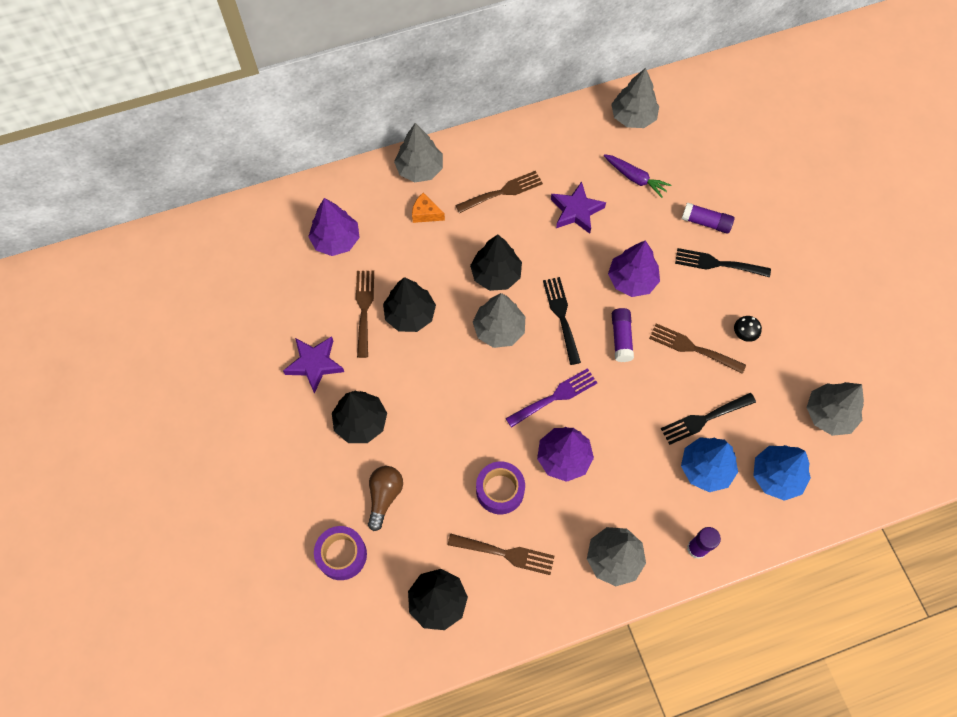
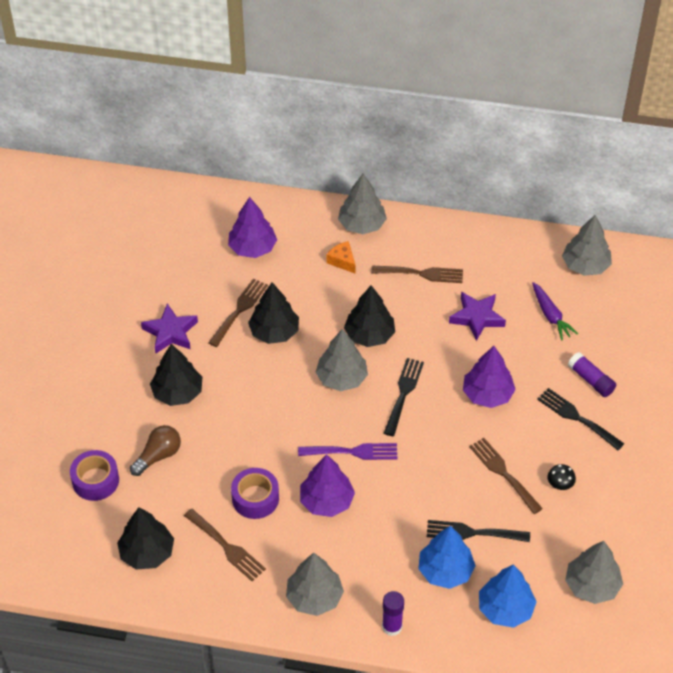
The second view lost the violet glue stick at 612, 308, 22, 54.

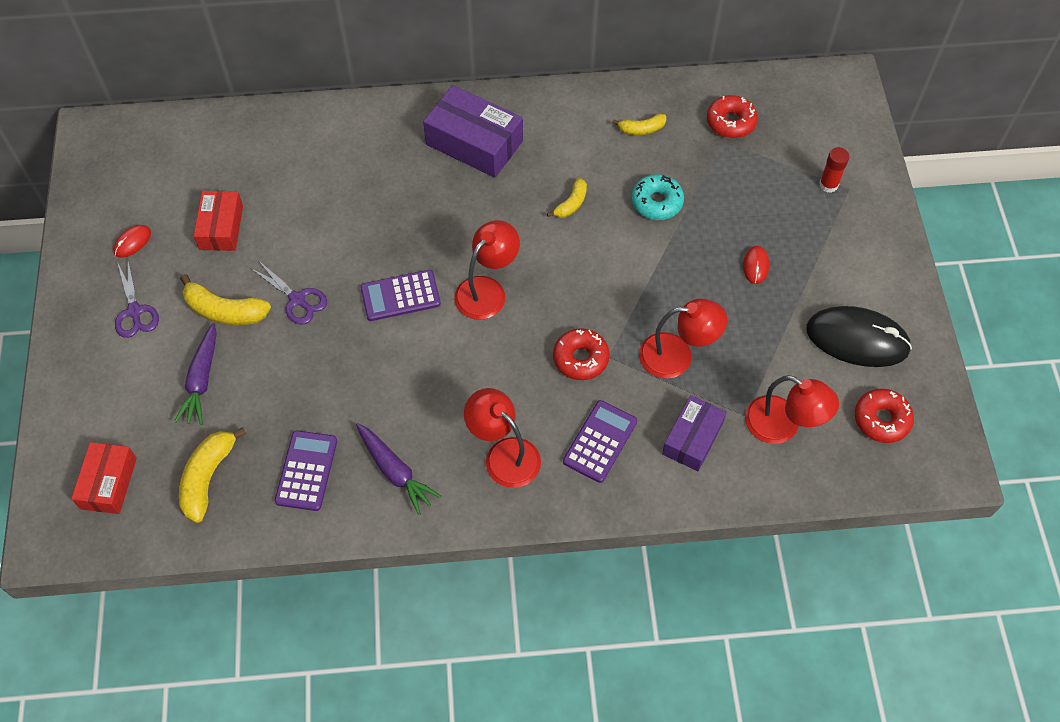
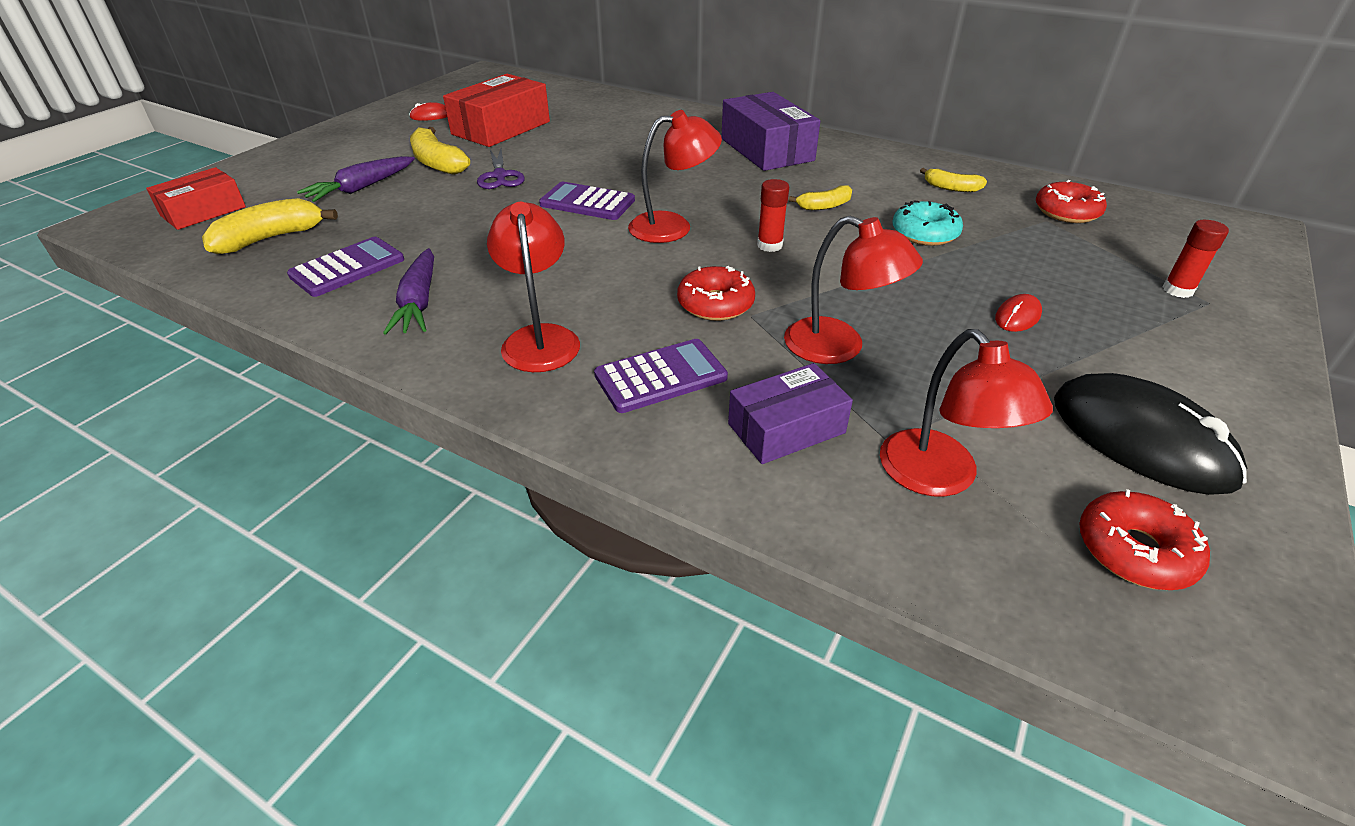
The size of the red package at 194, 191, 49, 60 changed by a factor of 1.55. The second view gained the red glue stick at 757, 179, 32, 73. The second view lost the violet scissors at 115, 260, 44, 78.

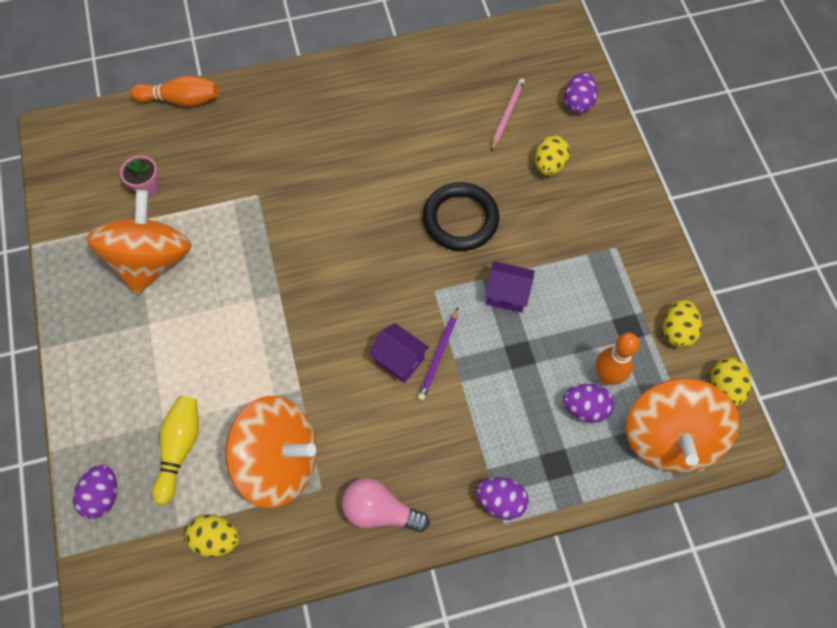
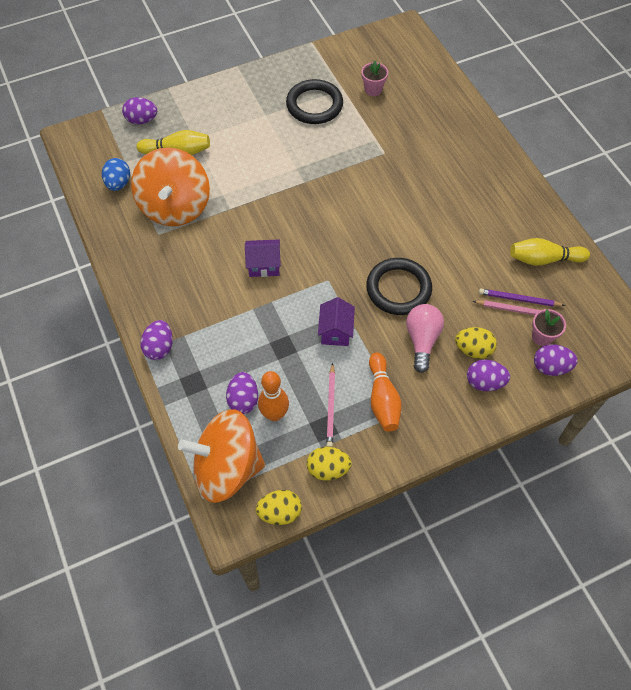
What was the yellow egg shape at 185, 514, 55, 43 turned into the cobalt egg shape at 102, 158, 28, 33. The violet cottage at 369, 323, 60, 60 ended up facing another way, 60 degrees clockwise from before. Where the orange toy top stood at 86, 190, 105, 105, the ebony torus came to stand at 286, 79, 57, 45. The second view gained the rosy wooden pencil at 326, 363, 9, 84. The orange skittle ended up elsewhere, having gone from 130, 75, 88, 32 to 369, 352, 33, 80. The rosy bulb ended up elsewhere, having gone from 342, 478, 88, 54 to 406, 304, 38, 69. The second view gained the violet egg shape at 467, 359, 43, 32. The violet wooden pencil ended up elsewhere, having gone from 418, 307, 40, 94 to 479, 289, 86, 18. The second view gained the yellow skittle at 510, 238, 80, 28. The second view gained the rosy potted plant at 532, 309, 34, 37.

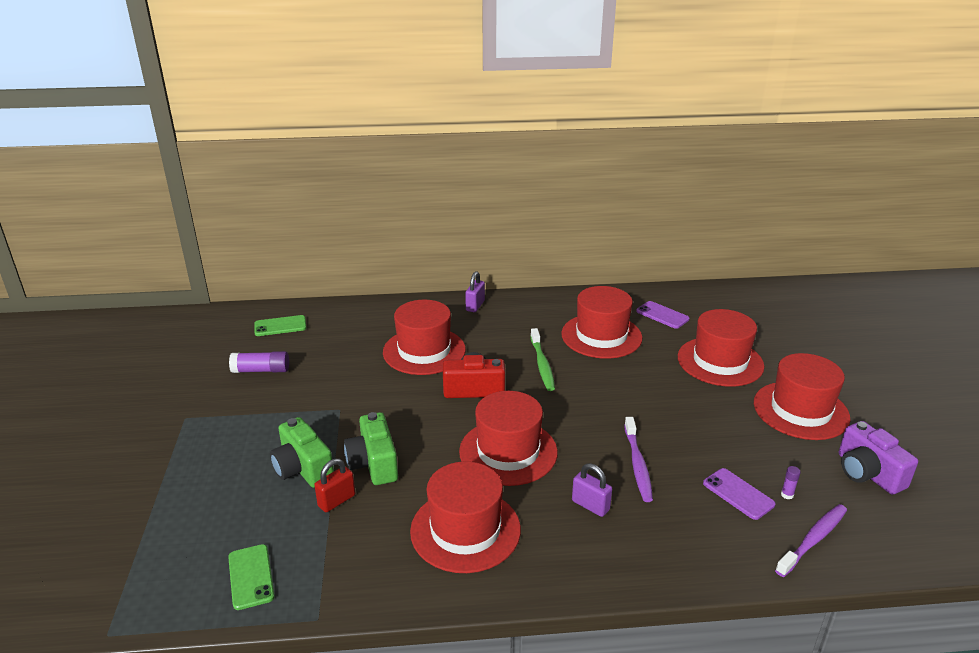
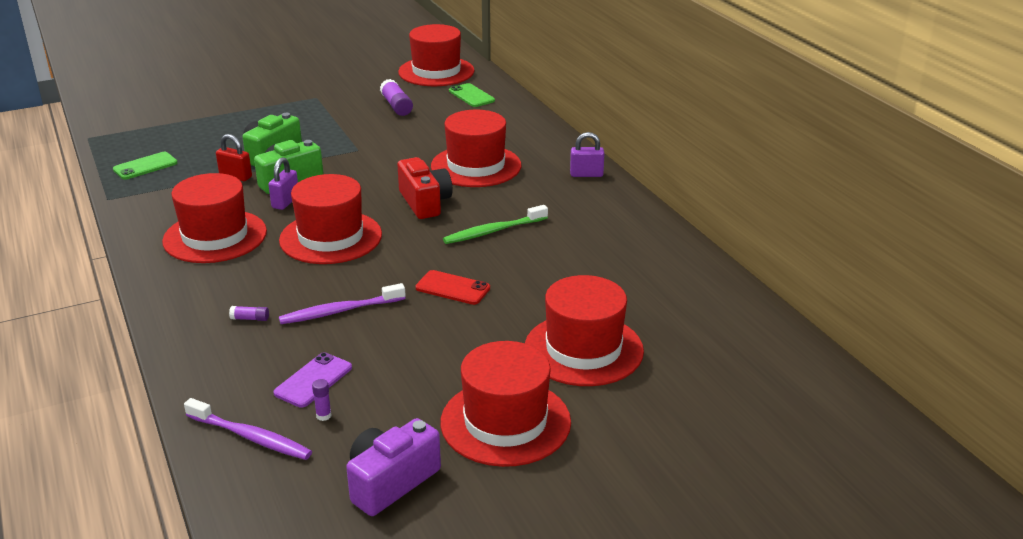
The second view gained the violet glue stick at 229, 306, 40, 15. The violet small lock ended up elsewhere, having gone from 572, 463, 40, 54 to 268, 157, 30, 53. The red hat ended up elsewhere, having gone from 561, 286, 82, 73 to 398, 24, 77, 62. The second view gained the red smartphone at 416, 270, 74, 35. The second view lost the violet smartphone at 636, 301, 53, 28.

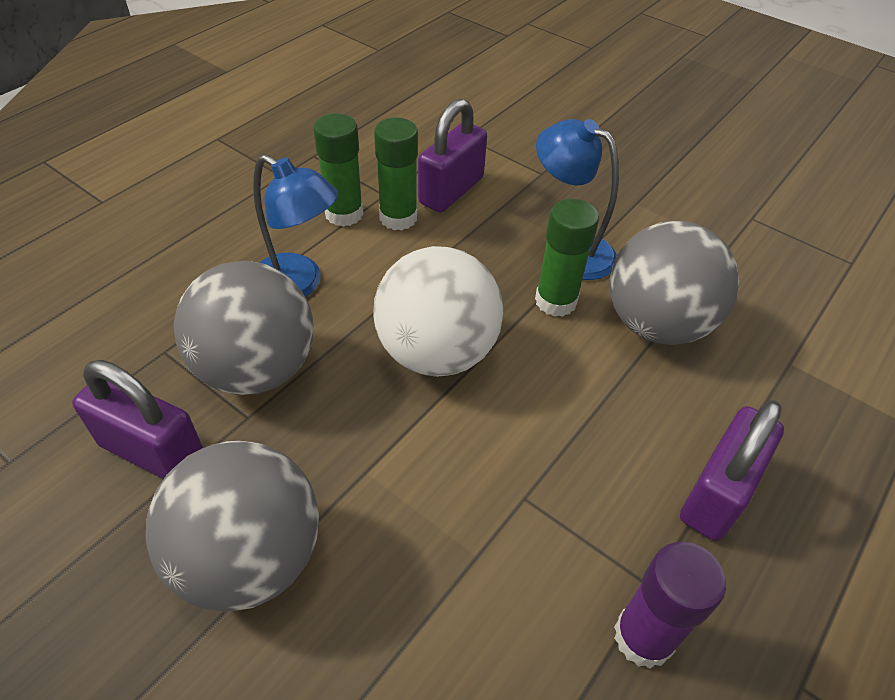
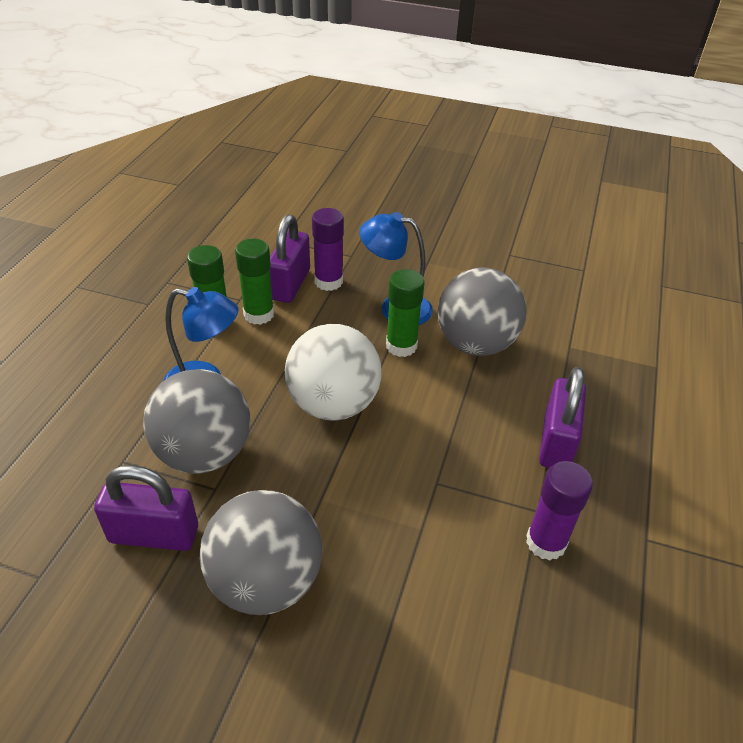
The second view gained the violet glue stick at 312, 208, 32, 83.

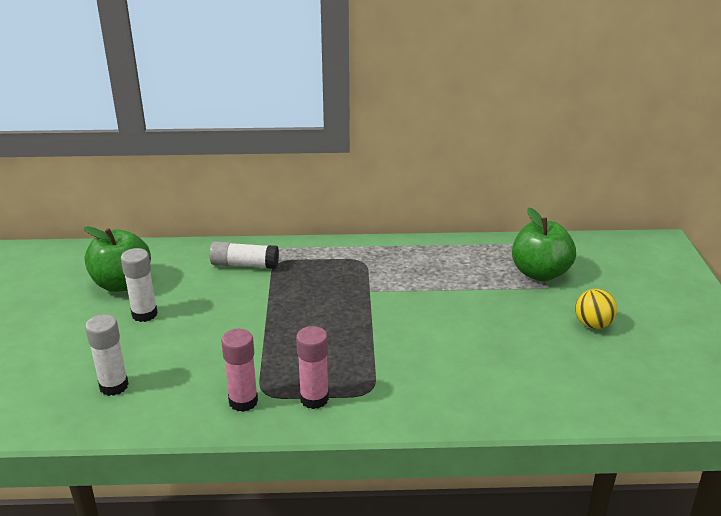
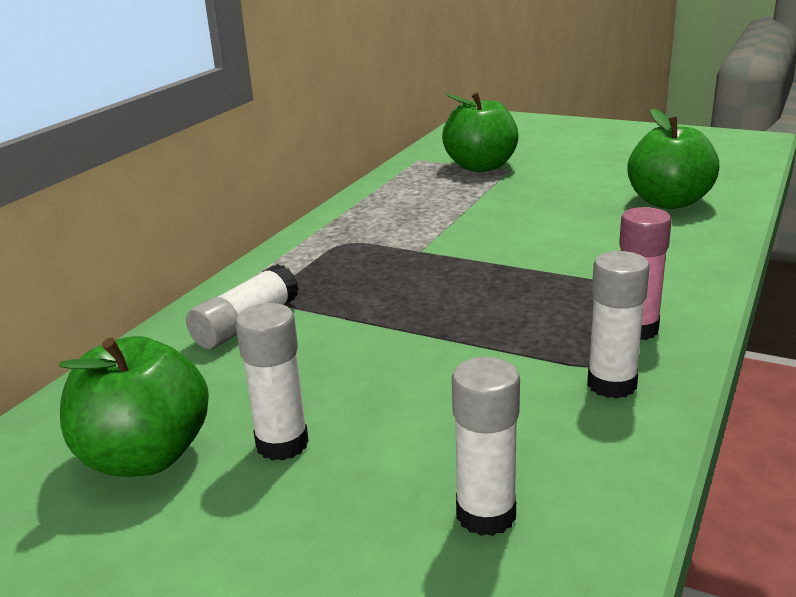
What was the rosy glue stick at 221, 329, 37, 83 turned into the white glue stick at 587, 251, 63, 148. The second view gained the green apple fruit at 627, 108, 92, 101. The second view lost the yellow play ball at 575, 289, 42, 40.

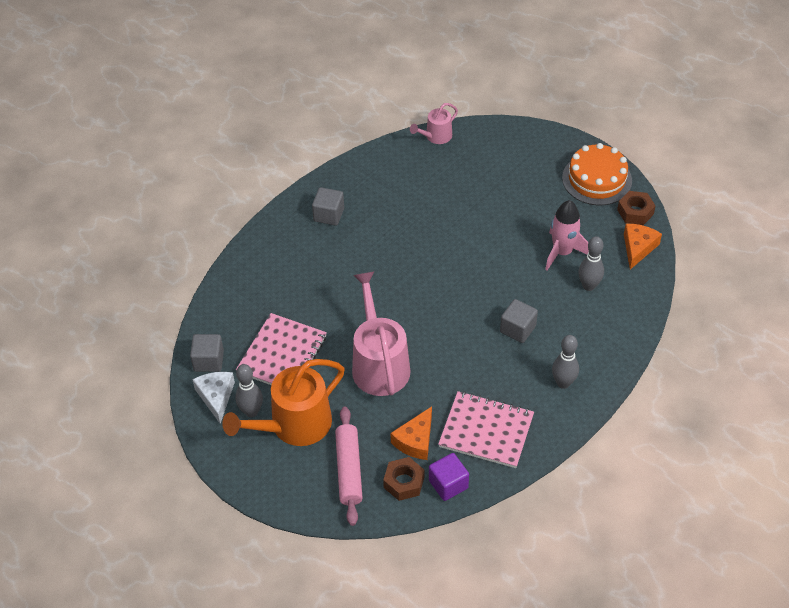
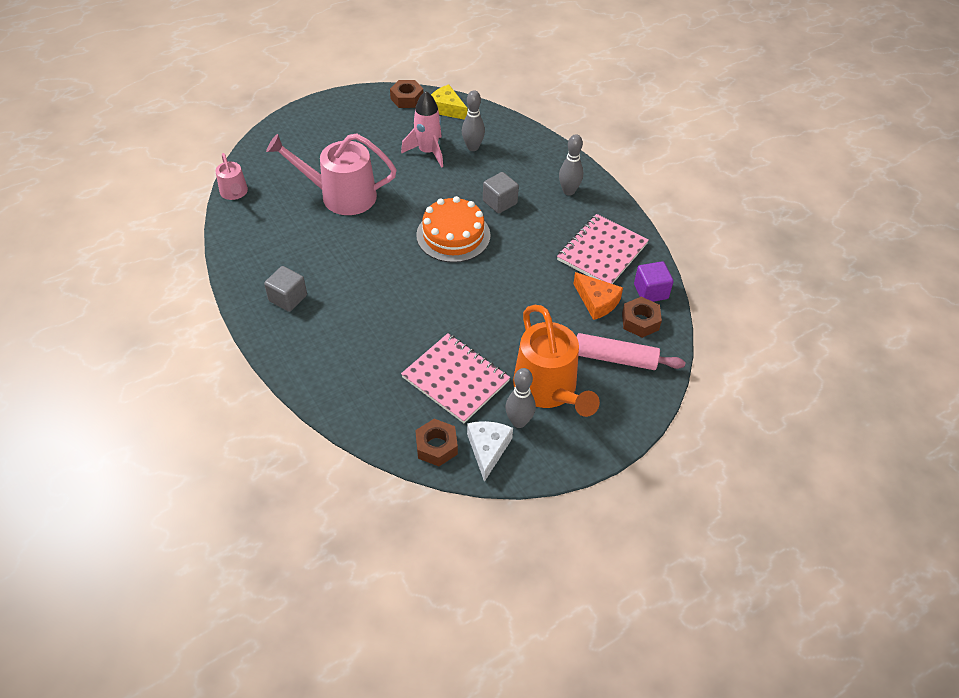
The rosy watering can ended up elsewhere, having gone from 352, 271, 59, 125 to 266, 134, 131, 81. Where the ash-grey solid cube stood at 190, 334, 34, 38, the brown nut came to stand at 415, 419, 43, 47. The orange cake ended up elsewhere, having gone from 562, 143, 70, 62 to 416, 196, 75, 67. What was the orange cheese wedge at 624, 224, 38, 45 turned into the yellow cheese wedge at 431, 84, 37, 36. The white cheese wedge at 192, 372, 43, 52 ended up facing another way, 90 degrees clockwise from before.

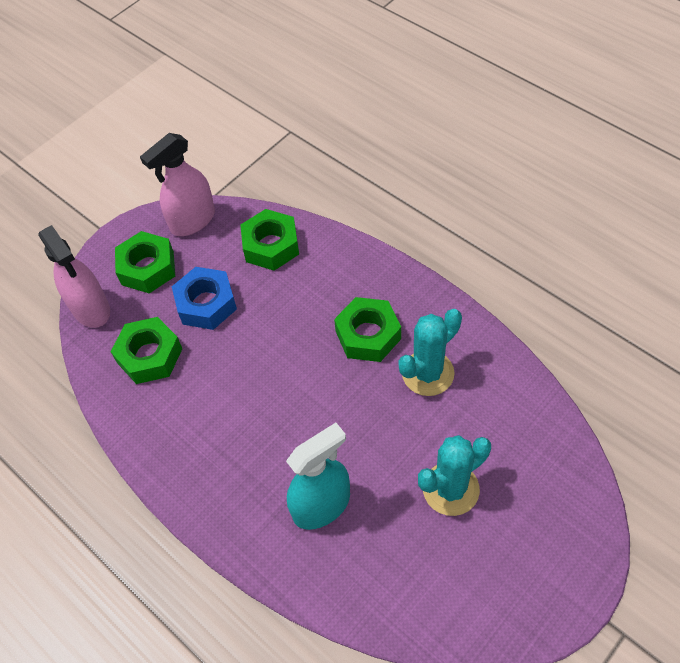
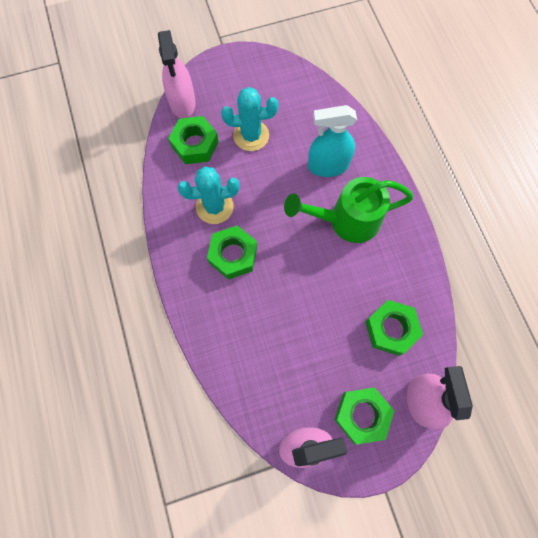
The second view gained the rosy sprayer at 158, 30, 38, 88. The green nut ended up elsewhere, having gone from 240, 209, 59, 62 to 168, 116, 51, 48. The second view gained the green watering can at 284, 177, 130, 66. The second view lost the cobalt nut at 172, 267, 65, 63.

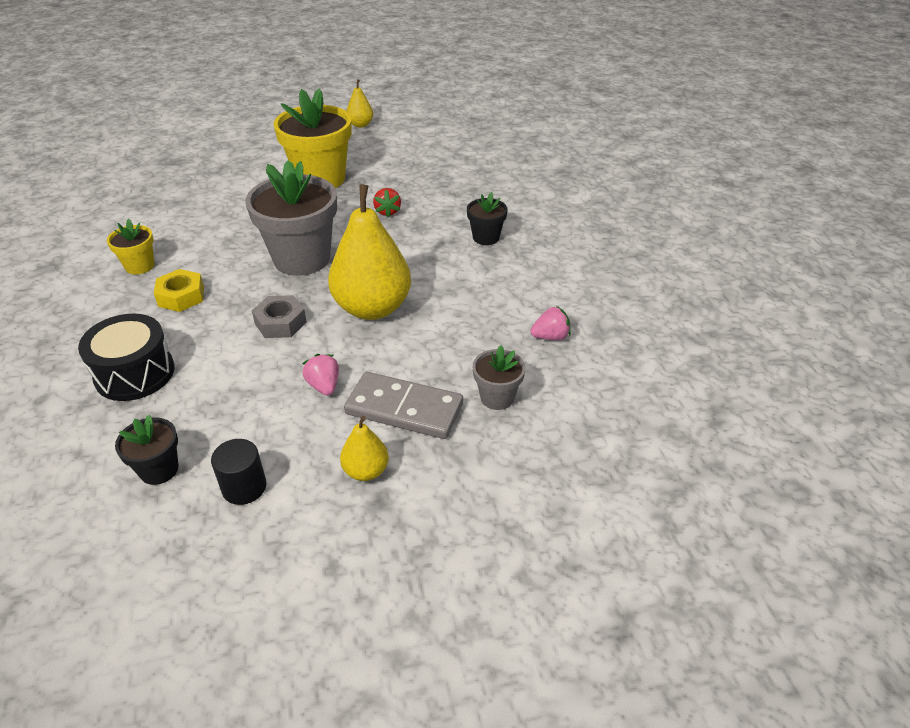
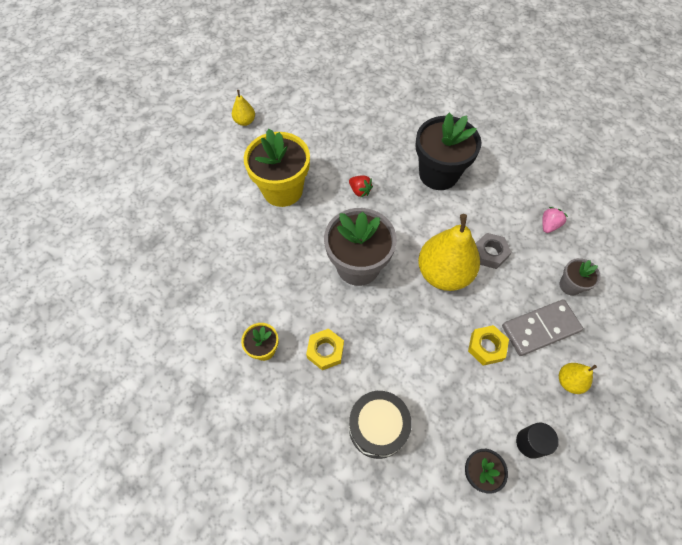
The size of the ebony potted plant at 467, 192, 41, 53 changed by a factor of 2.04. Where the rosy strawberry stood at 302, 354, 37, 42, the yellow nut came to stand at 468, 325, 41, 41. The ash-grey nut ended up elsewhere, having gone from 252, 295, 55, 43 to 475, 233, 37, 36.

